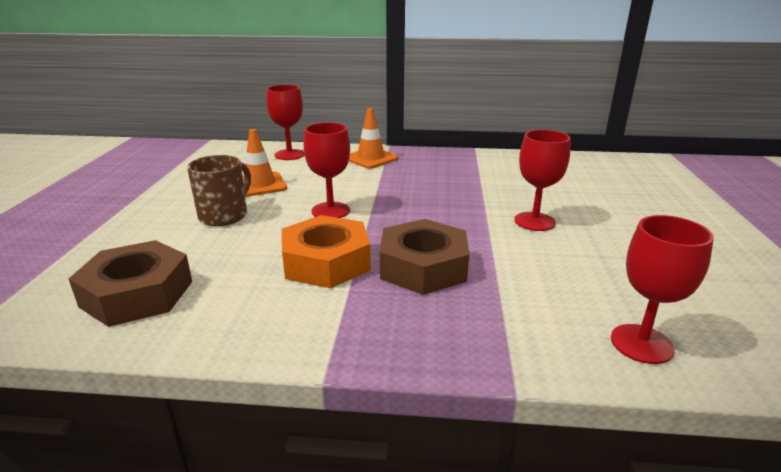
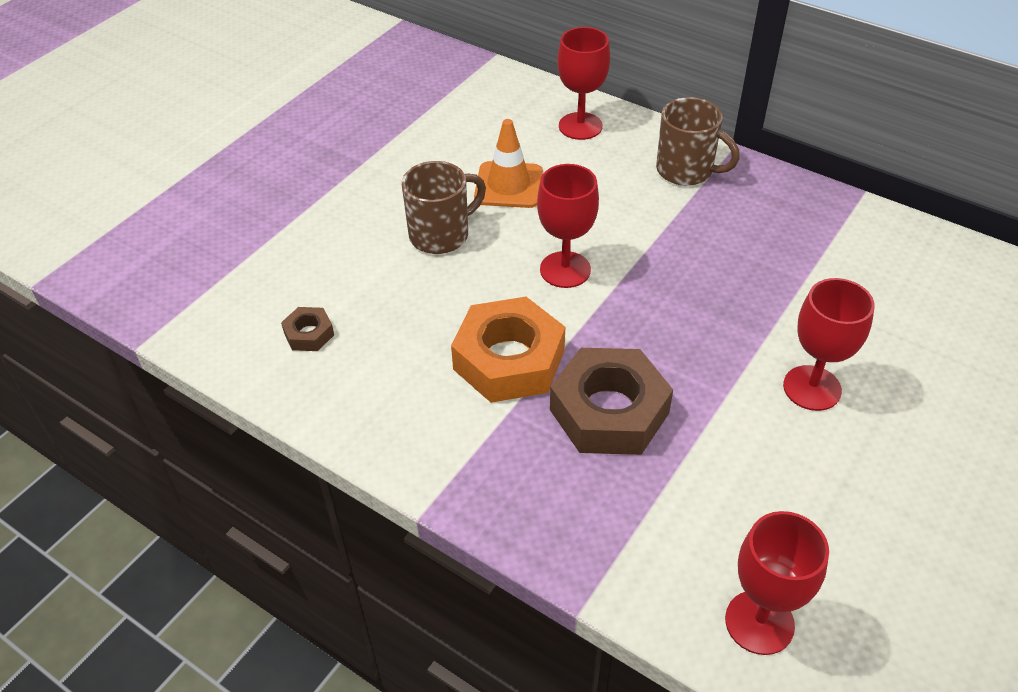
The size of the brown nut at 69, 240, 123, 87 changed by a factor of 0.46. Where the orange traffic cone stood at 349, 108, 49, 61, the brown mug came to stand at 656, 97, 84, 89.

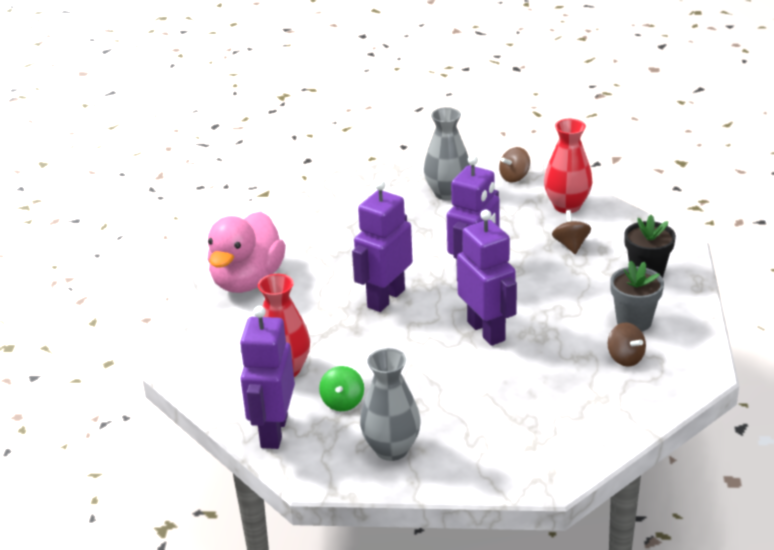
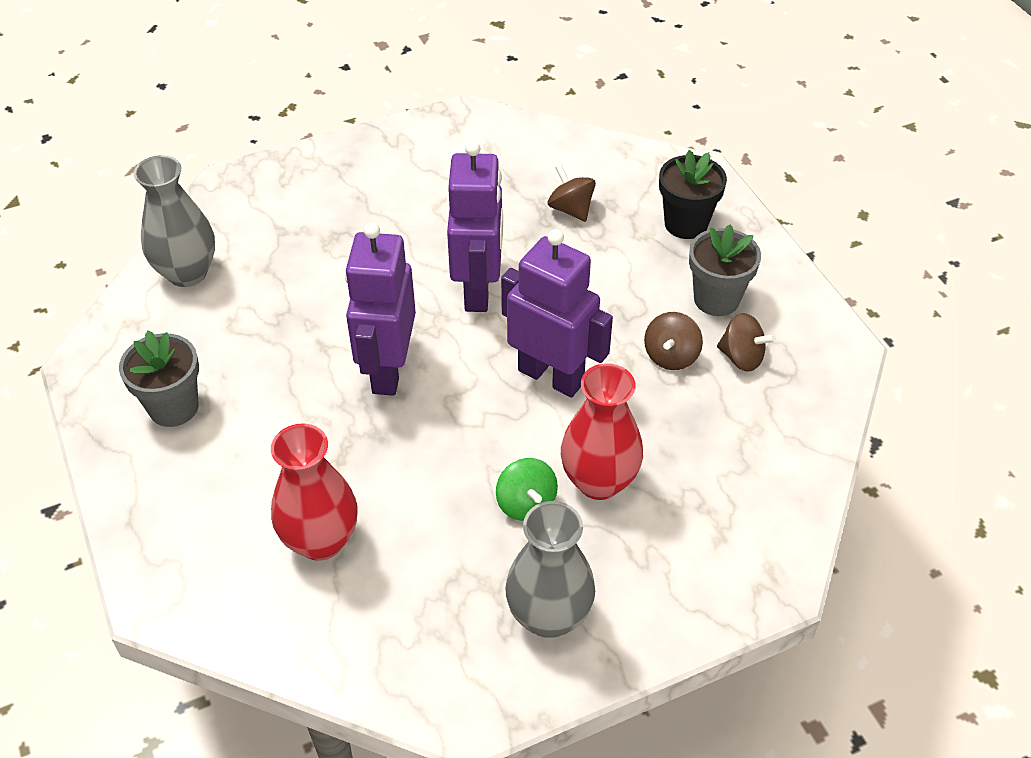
Where the rosy rubber duck stood at 207, 211, 79, 82, the ash-grey potted plant came to stand at 119, 331, 80, 96. The ash-grey flower vase ended up elsewhere, having gone from 424, 107, 46, 93 to 134, 155, 81, 132. The green toy top ended up elsewhere, having gone from 319, 366, 45, 45 to 496, 458, 62, 63. The red flower vase ended up elsewhere, having gone from 544, 119, 49, 94 to 561, 363, 82, 137. The brown toy top ended up elsewhere, having gone from 499, 147, 31, 36 to 644, 312, 59, 58. The second view lost the violet toy robot at 240, 306, 55, 143.

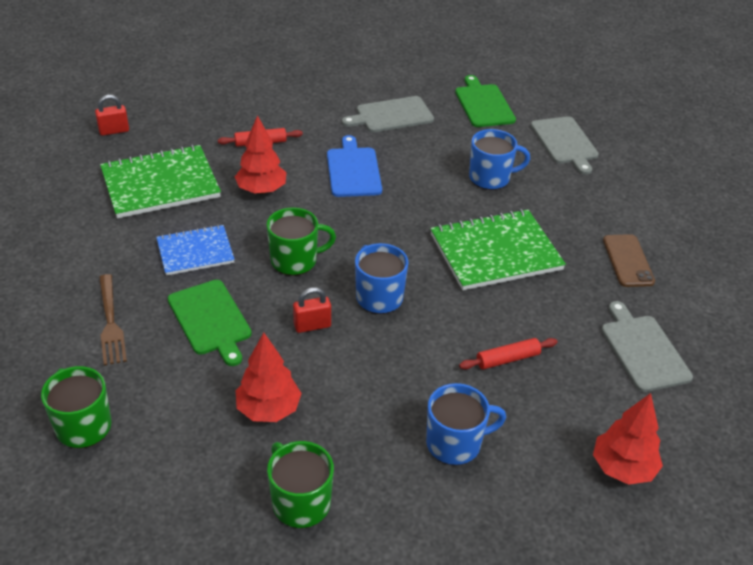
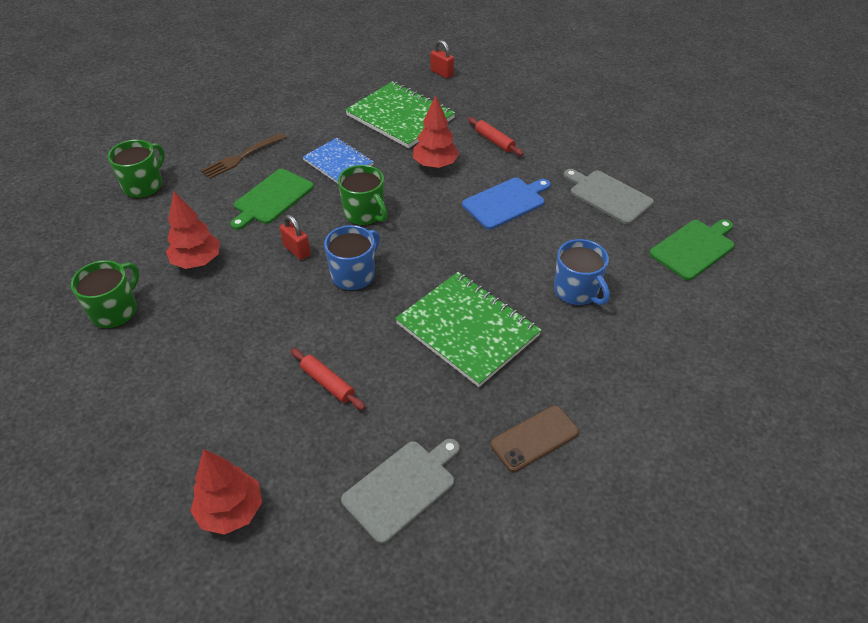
The second view lost the cobalt mug at 426, 383, 80, 82. The second view lost the ash-grey bread board at 531, 116, 68, 59.

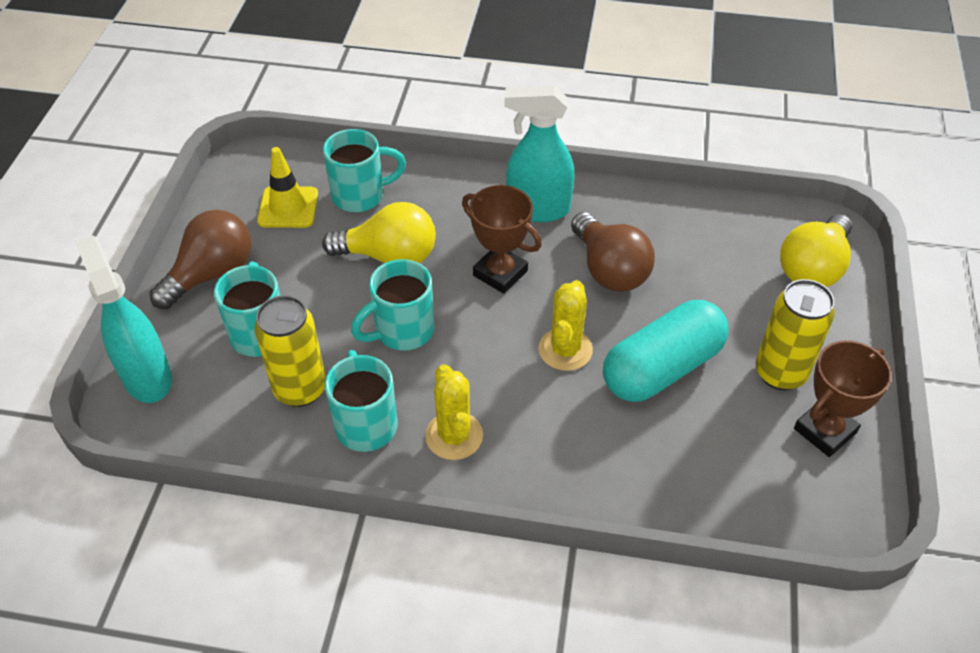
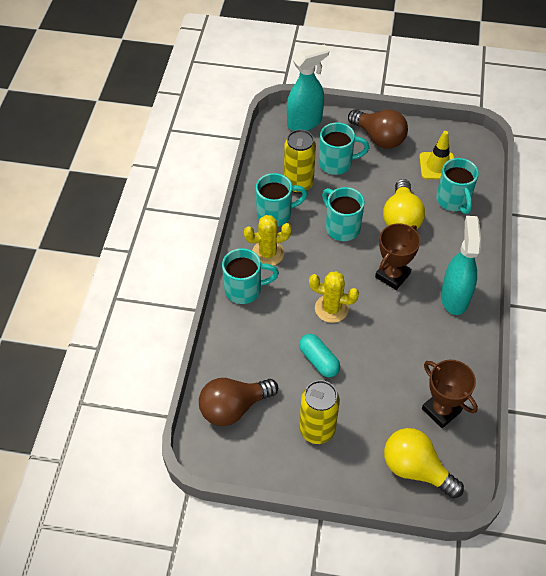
The brown bulb ended up elsewhere, having gone from 571, 212, 84, 80 to 199, 378, 79, 48. The second view gained the aqua mug at 222, 248, 57, 56. The size of the aqua pill shape at 603, 300, 125, 102 changed by a factor of 0.57. The brown trophy ended up elsewhere, having gone from 794, 340, 98, 117 to 422, 360, 56, 68.

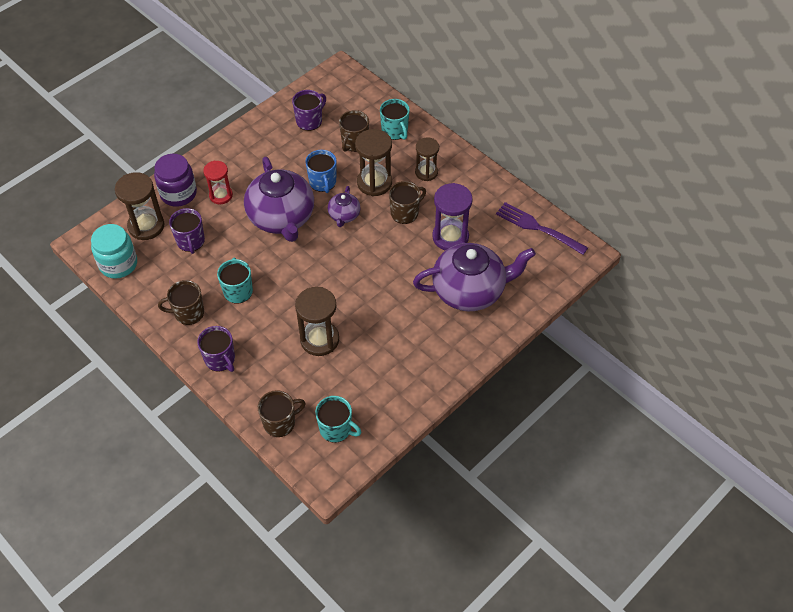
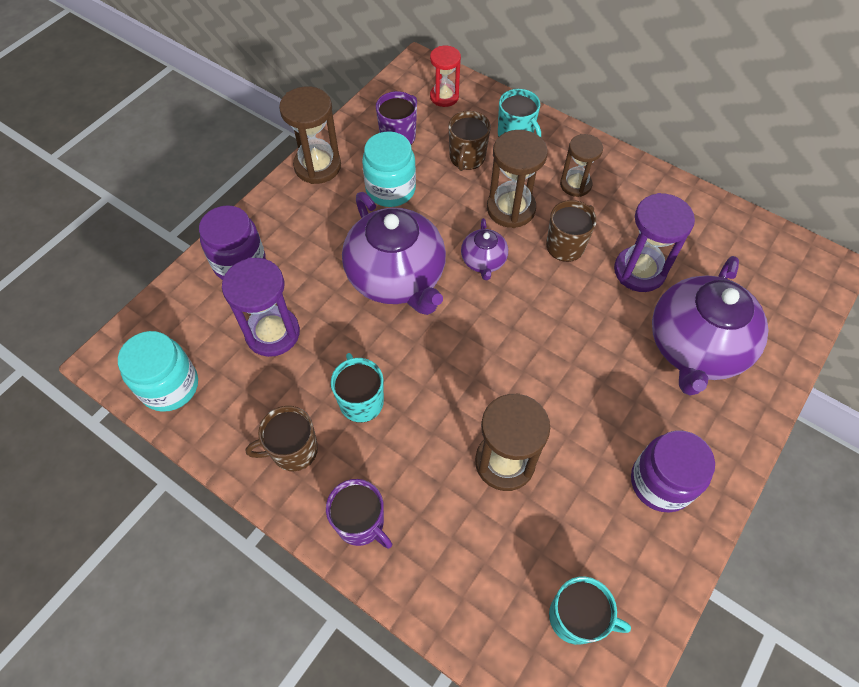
Where the violet mug stood at 169, 208, 36, 46, the violet sandglass came to stand at 222, 258, 78, 99. The brown sandglass ended up elsewhere, having gone from 115, 172, 49, 68 to 279, 86, 62, 98. The second view gained the aqua preserve jar at 362, 132, 54, 75. The red sandglass ended up elsewhere, having gone from 203, 161, 30, 43 to 430, 46, 31, 61. The second view gained the violet preserve jar at 631, 431, 84, 81. The violet china teapot at 413, 243, 123, 68 ended up facing another way, 135 degrees clockwise from before. The second view lost the brown mug at 258, 390, 48, 47. The second view lost the cobalt mug at 305, 150, 32, 43. The second view lost the violet table fork at 496, 202, 92, 53.

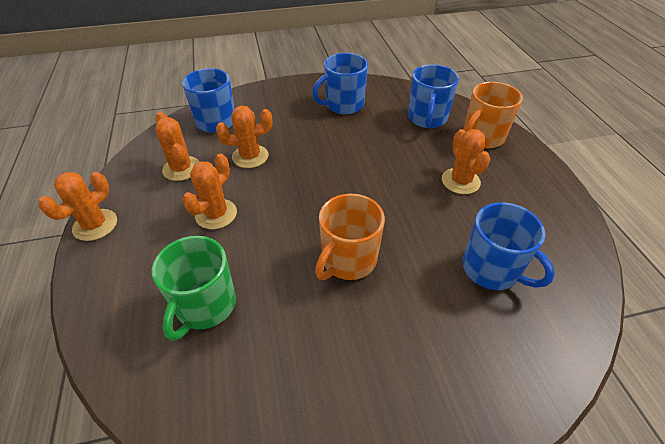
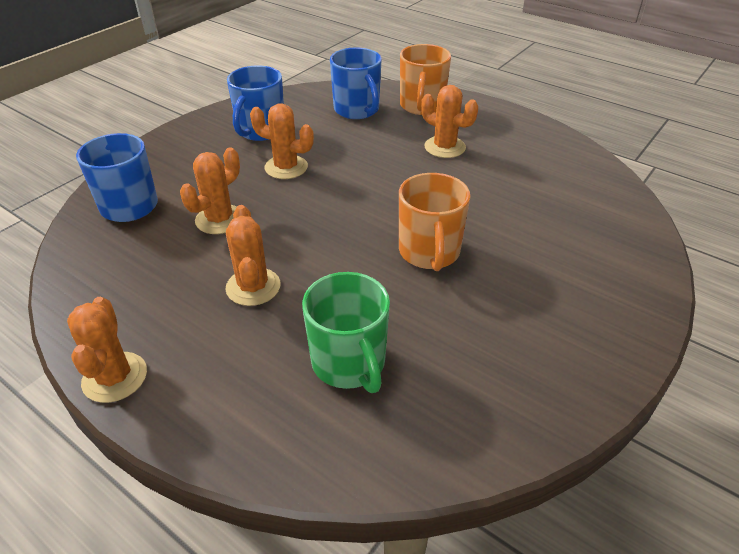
The orange cactus ended up elsewhere, having gone from 155, 112, 45, 69 to 250, 103, 64, 76. The second view lost the cobalt mug at 462, 202, 93, 88.

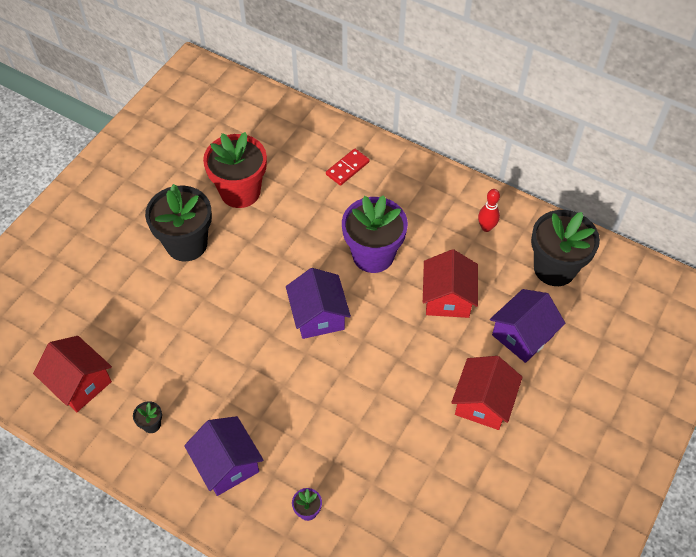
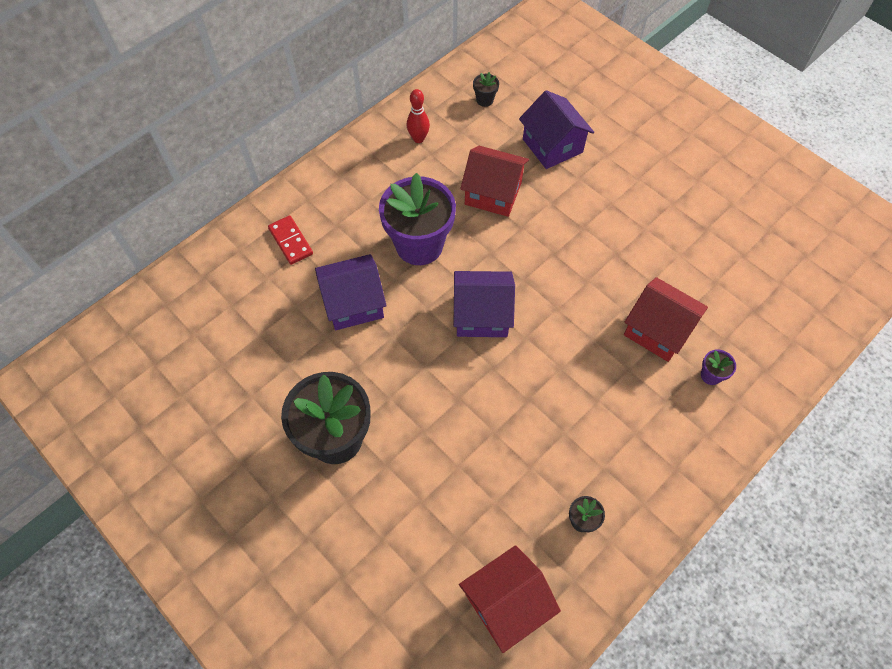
The violet cottage ended up elsewhere, having gone from 184, 416, 79, 80 to 315, 254, 72, 76. The size of the ebony potted plant at 531, 210, 69, 76 changed by a factor of 0.40. The red cottage ended up elsewhere, having gone from 451, 356, 72, 74 to 624, 277, 84, 85. The second view lost the red potted plant at 203, 132, 64, 76.

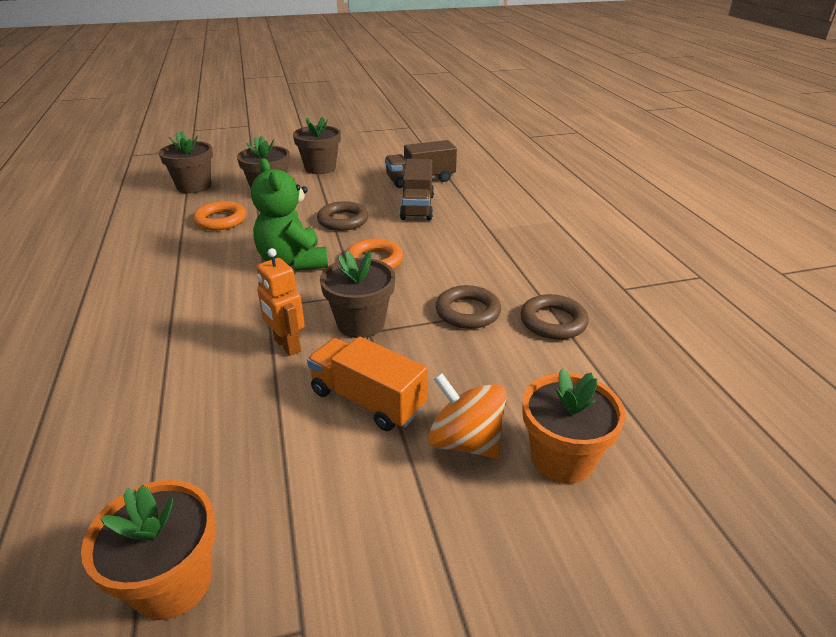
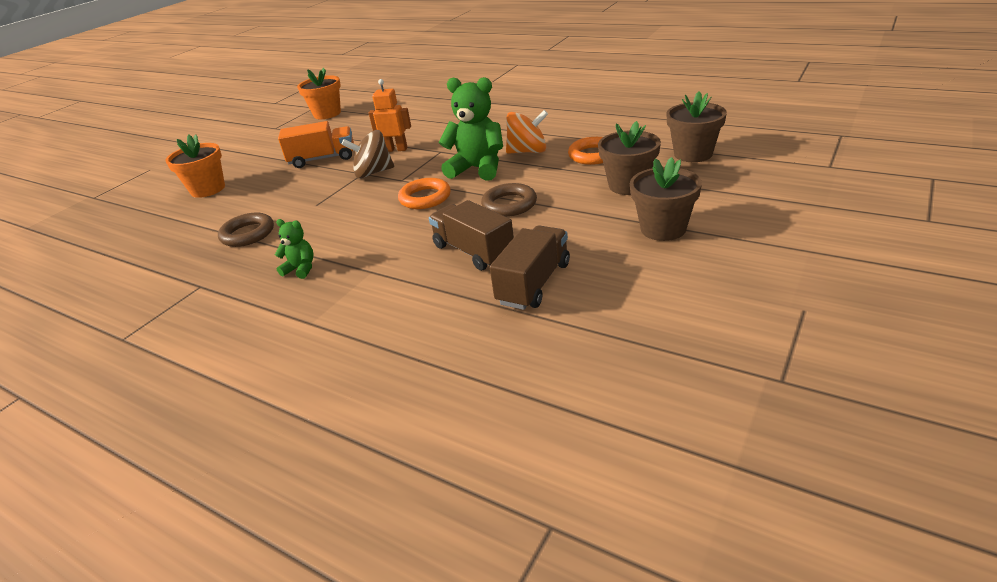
The second view gained the green stuffed bear at 275, 219, 39, 60. Where the brown potted plant stood at 320, 251, 75, 87, the brown toy top came to stand at 342, 130, 52, 48. The orange toy top ended up elsewhere, having gone from 428, 373, 79, 86 to 506, 110, 42, 44. The second view lost the brown torus at 436, 285, 65, 44.

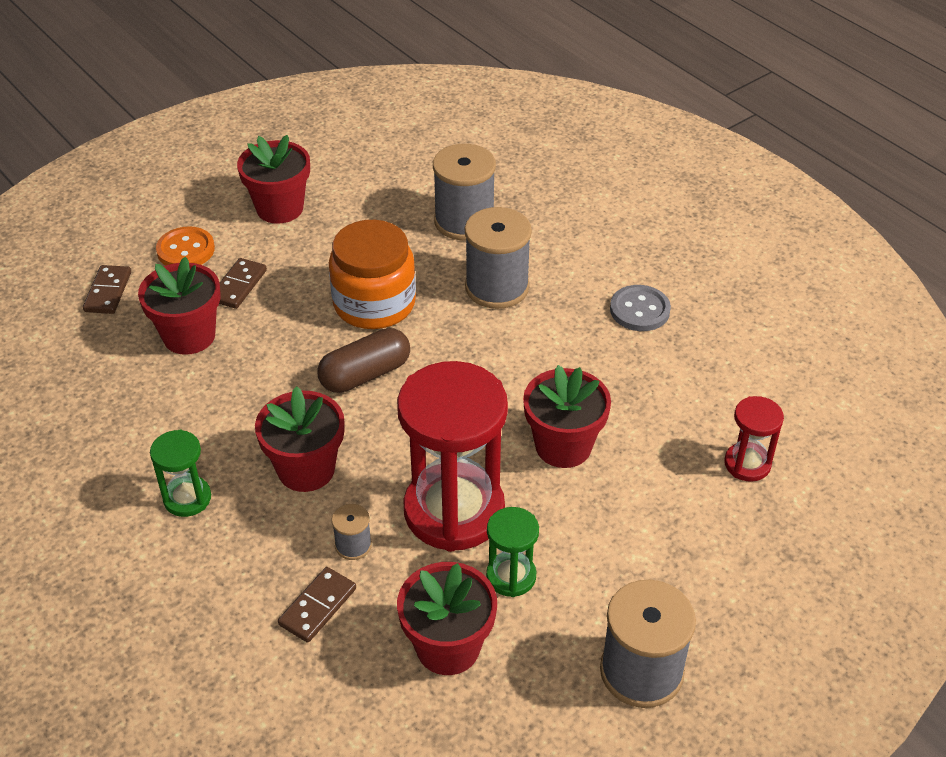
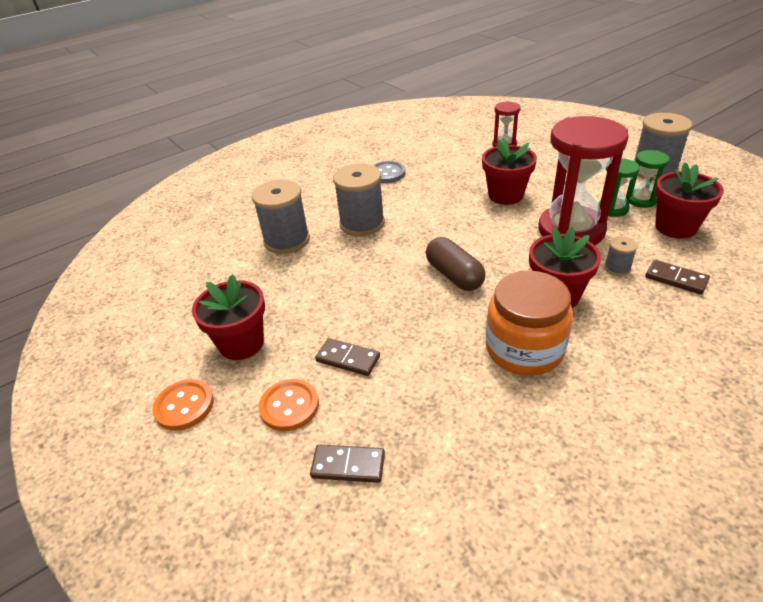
The second view gained the orange sewing button at 152, 379, 62, 52. The orange preserve jar ended up elsewhere, having gone from 329, 220, 87, 109 to 486, 271, 87, 105. The green sandglass ended up elsewhere, having gone from 150, 430, 61, 87 to 629, 150, 41, 58. The second view lost the red potted plant at 138, 257, 83, 98.

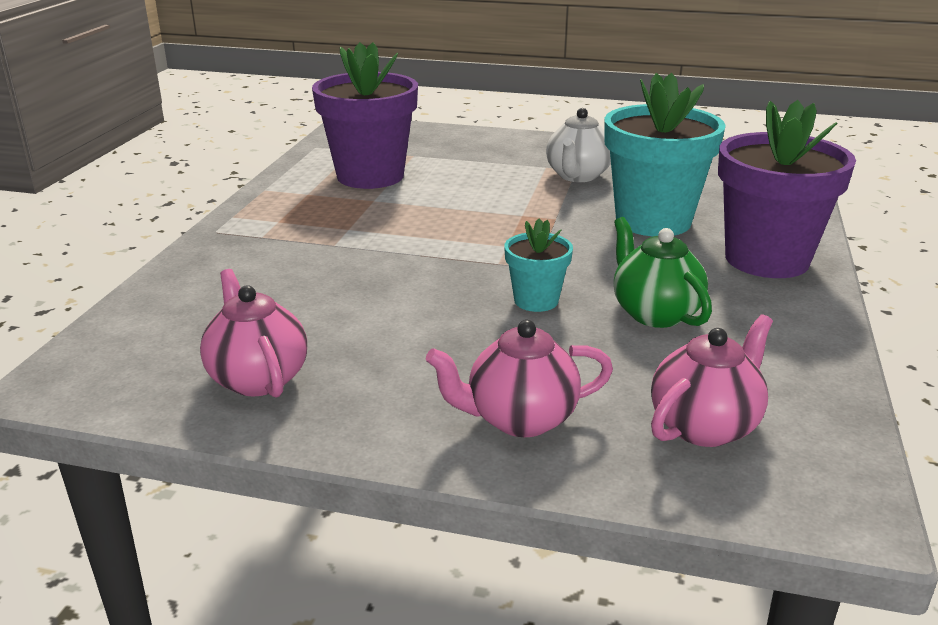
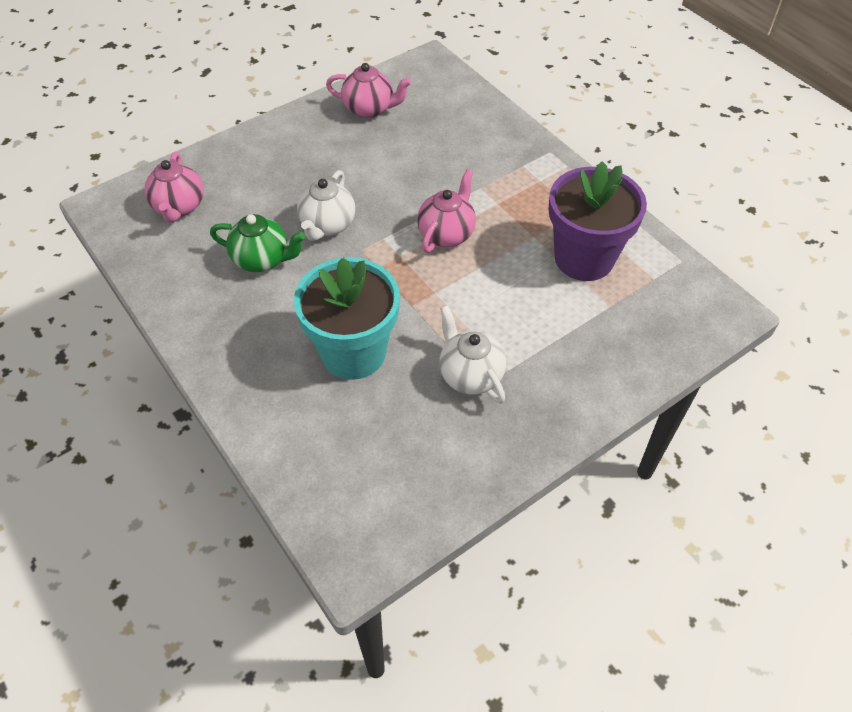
Where the aqua potted plant stood at 504, 218, 69, 94, the white china teapot came to stand at 297, 170, 58, 71. The rosy china teapot ended up elsewhere, having gone from 426, 320, 187, 117 to 417, 169, 59, 84. The second view lost the violet potted plant at 718, 100, 138, 178.

